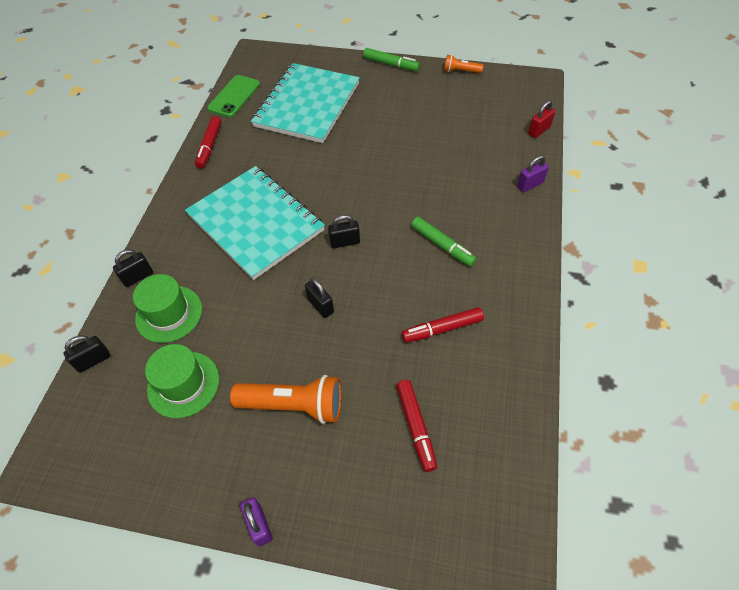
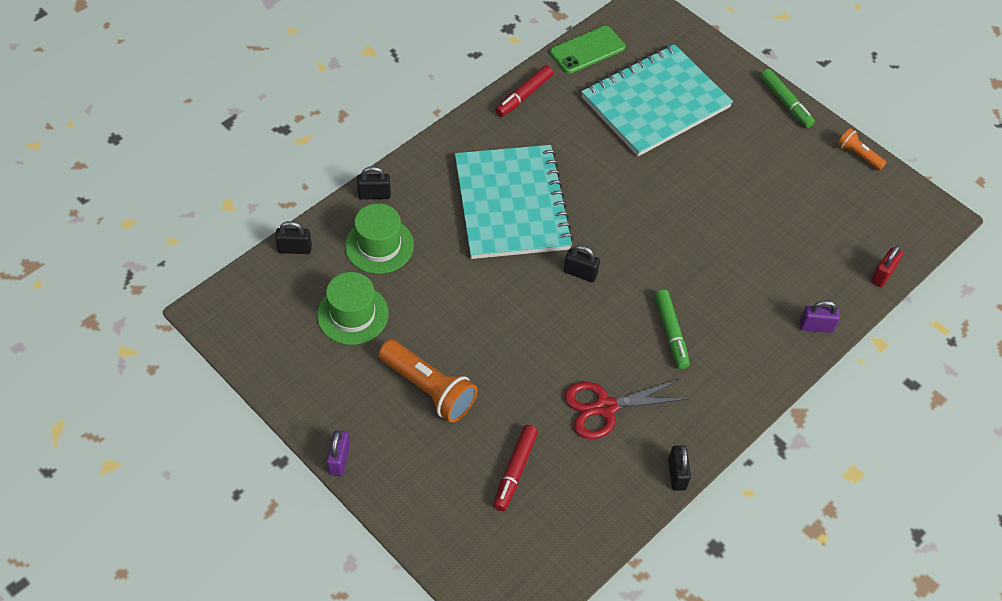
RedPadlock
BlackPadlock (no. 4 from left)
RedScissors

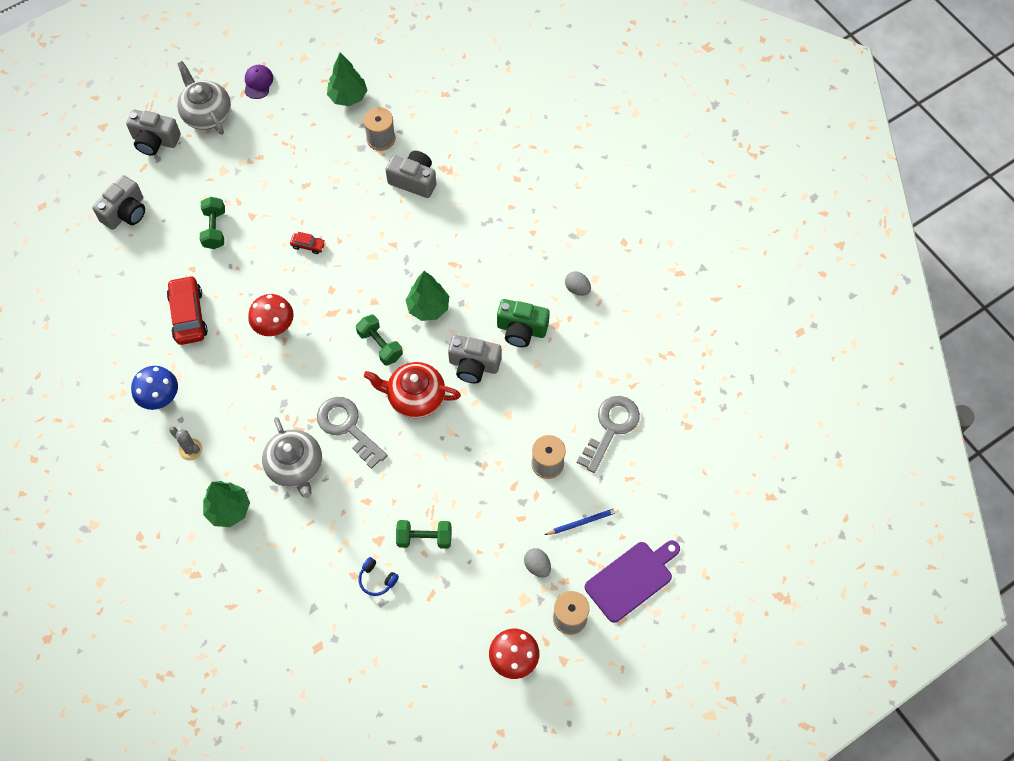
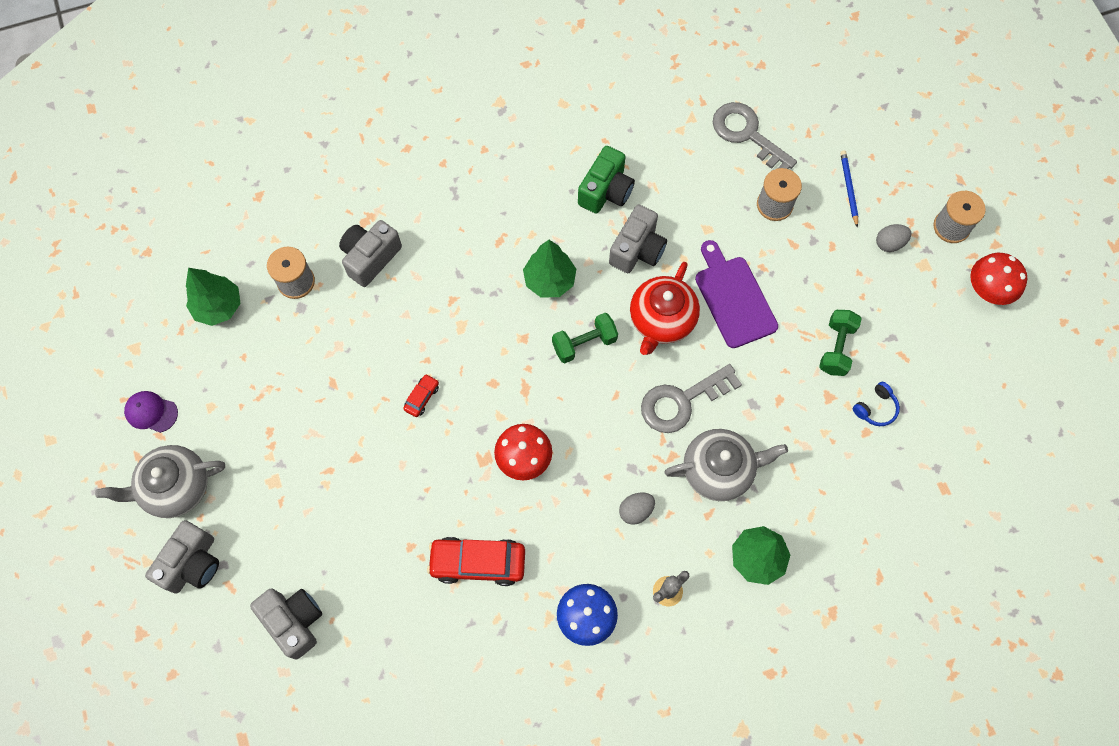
GreenDumbbell (no. 1 from left in the first image)
GreyEgg (no. 1 from left)
PurpleCuttingBoard

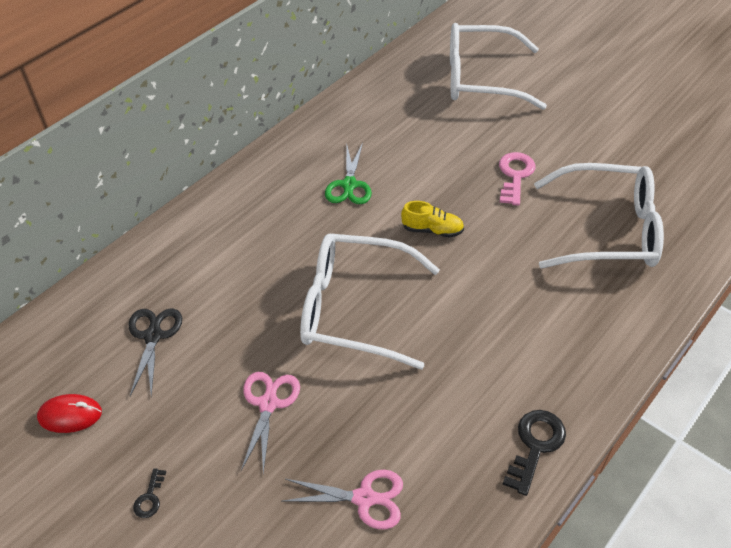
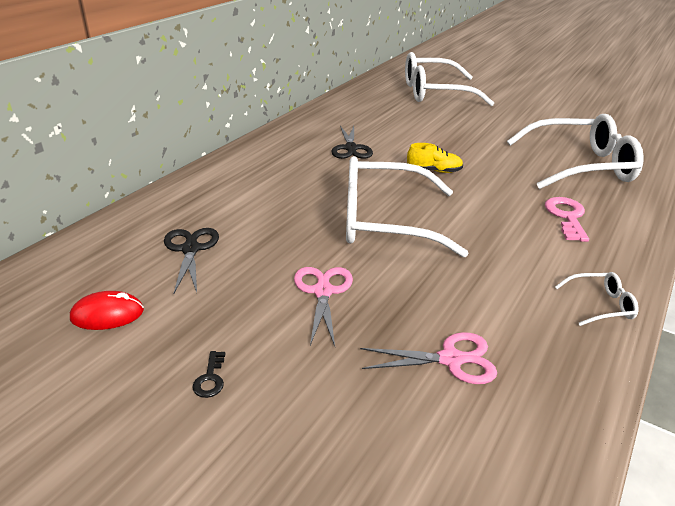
BlackScissors (no. 2 from left)
PinkKey
WhiteGlasses (no. 4 from left)

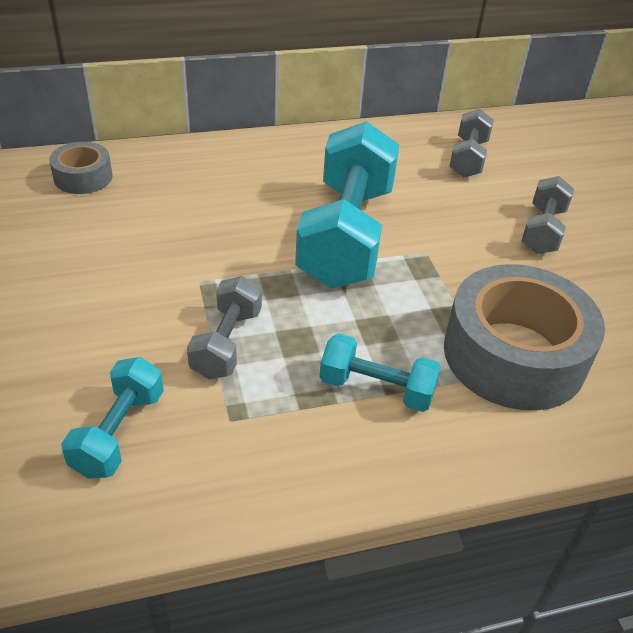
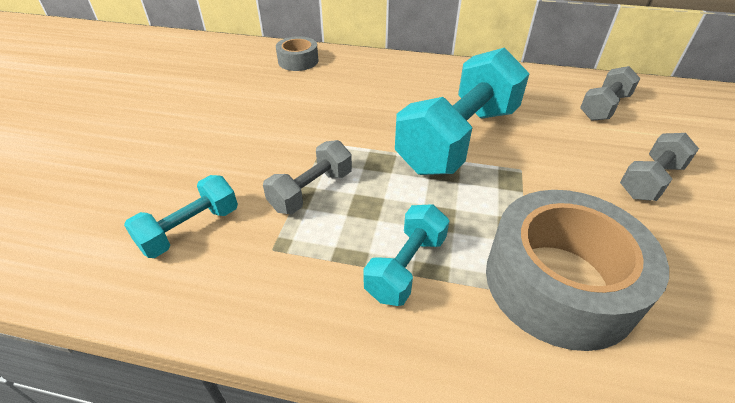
TurquoiseDumbbell (no. 2 from left)

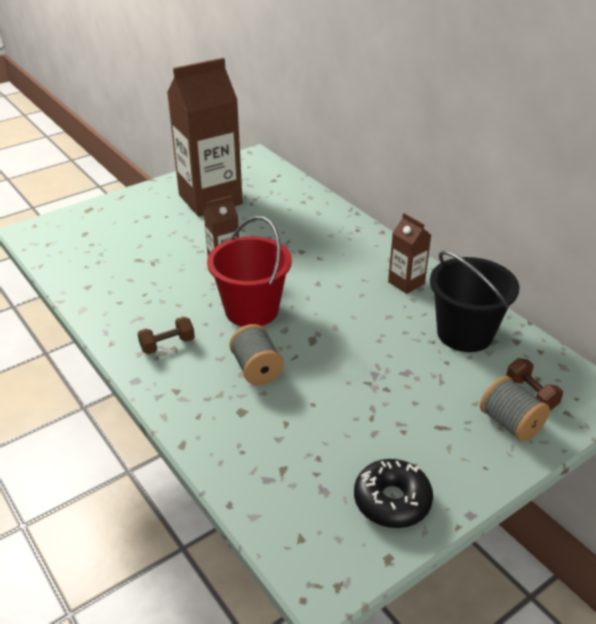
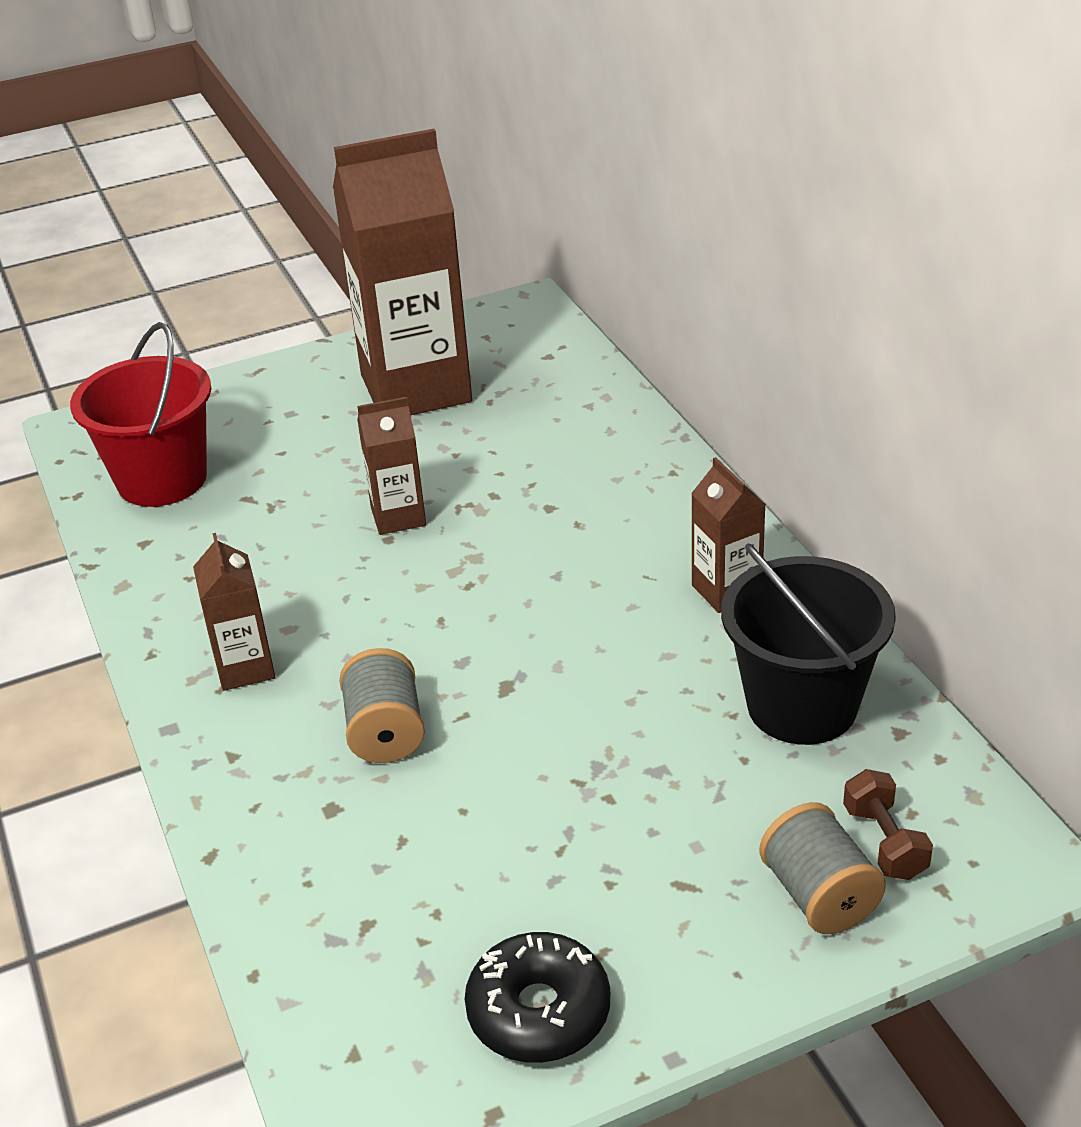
RedBucket
BrownCarton (no. 1 from left)

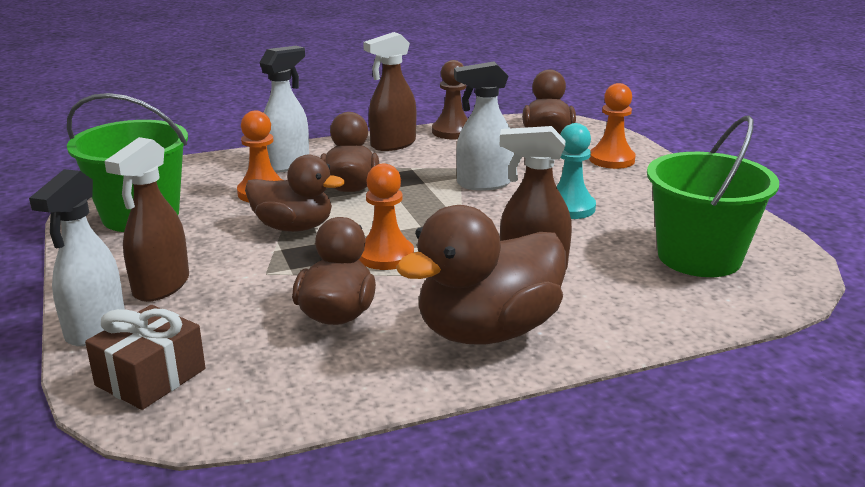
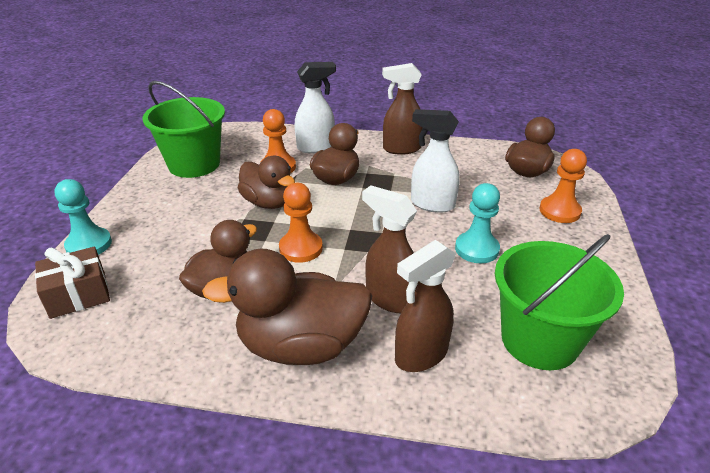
BrownPawn
BrownSprayBottle (no. 3 from left)
TurquoisePawn (no. 1 from left)

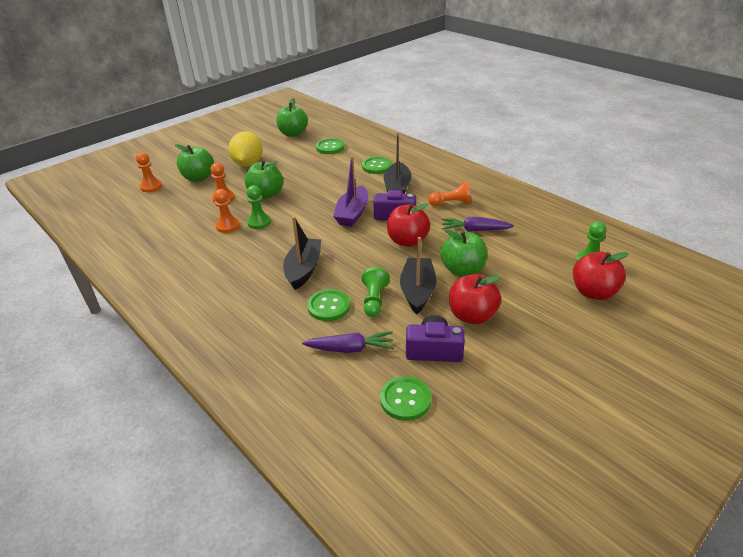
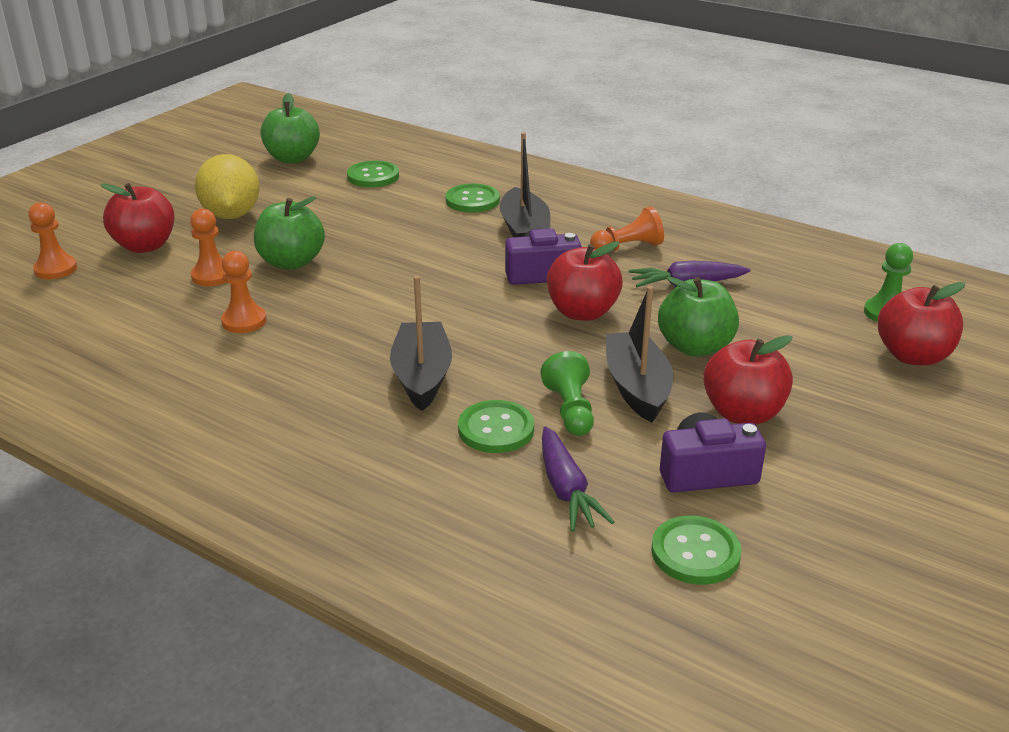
RedApple (no. 1 from left)
PurpleBoat
GreenPawn (no. 1 from left in the first image)
PurpleCarrot (no. 1 from left)

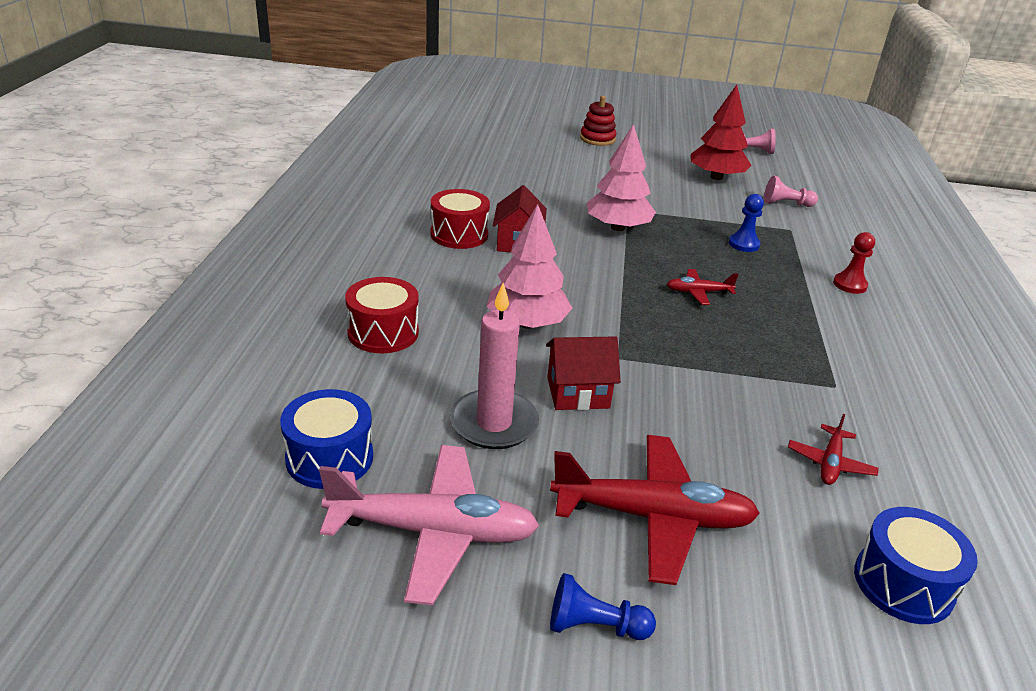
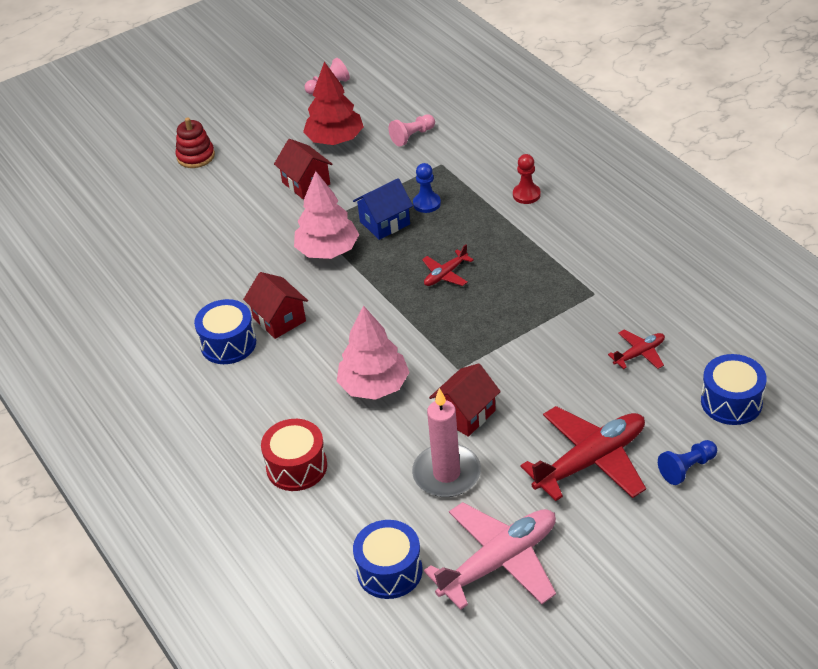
BlueDrum (no. 1 from left)
RedPlane (no. 3 from left)
BluePawn (no. 2 from left)
RedHouse (no. 2 from left)
BlueHouse

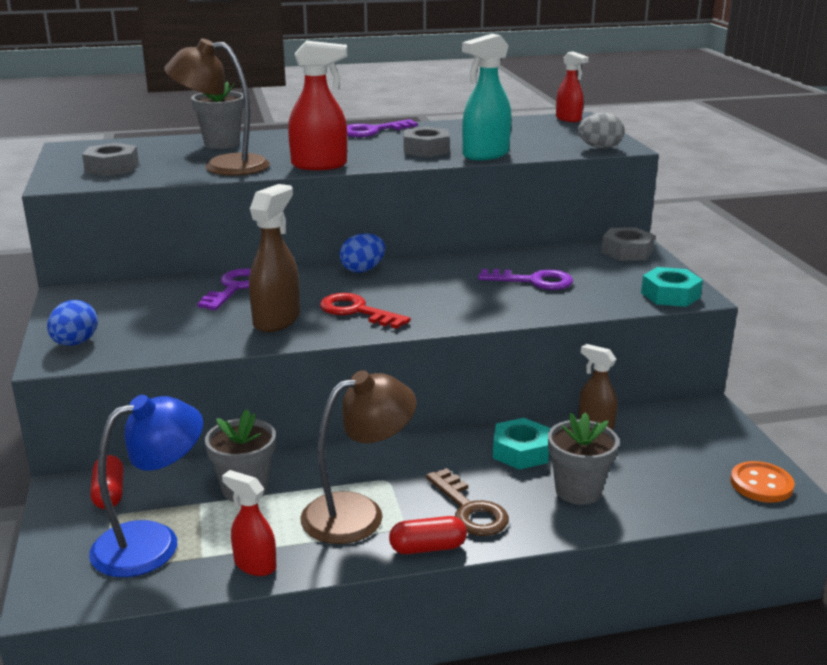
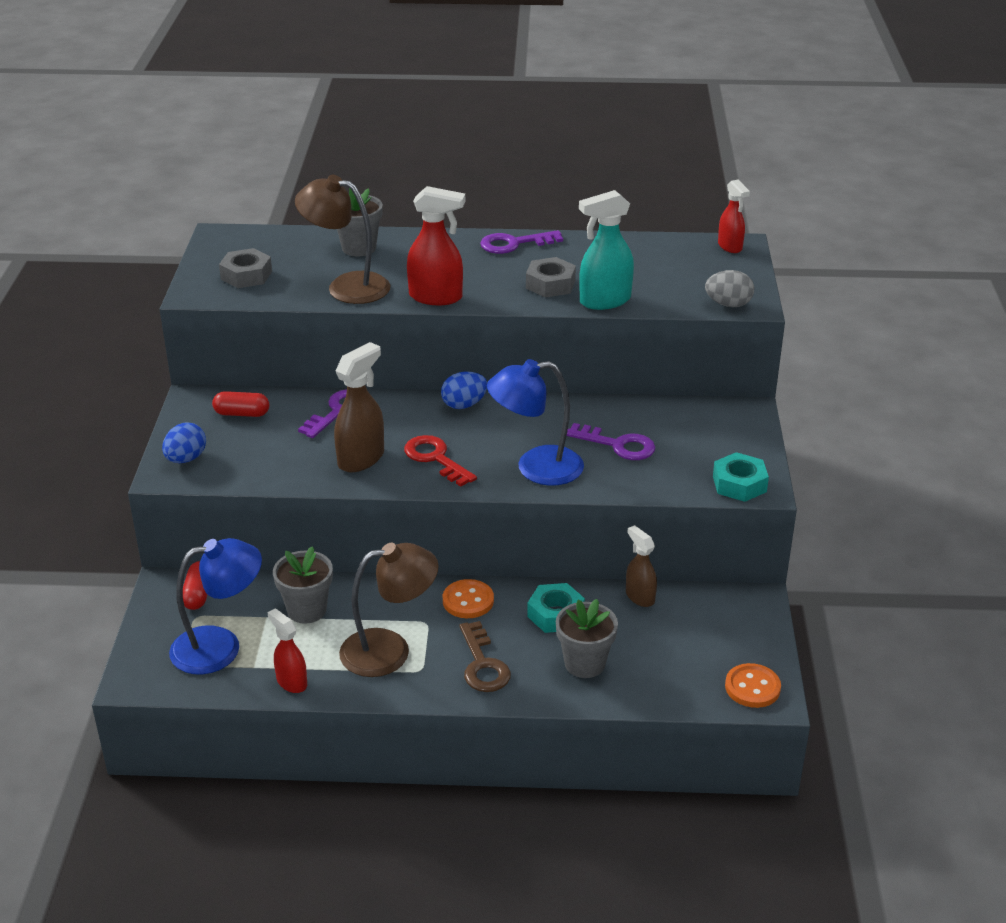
GreyNut (no. 3 from left in the first image)
RedCapsule (no. 2 from left)
BlueLamp (no. 2 from left)
OrangeButton (no. 1 from left)

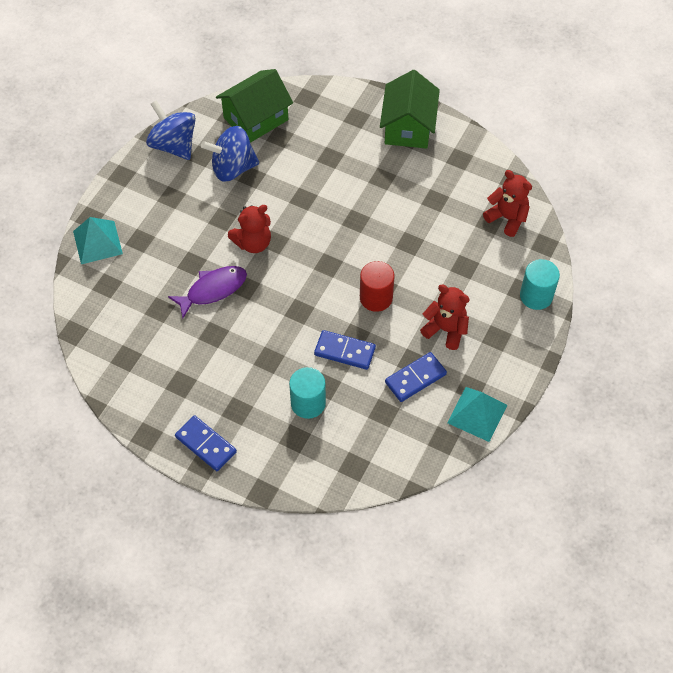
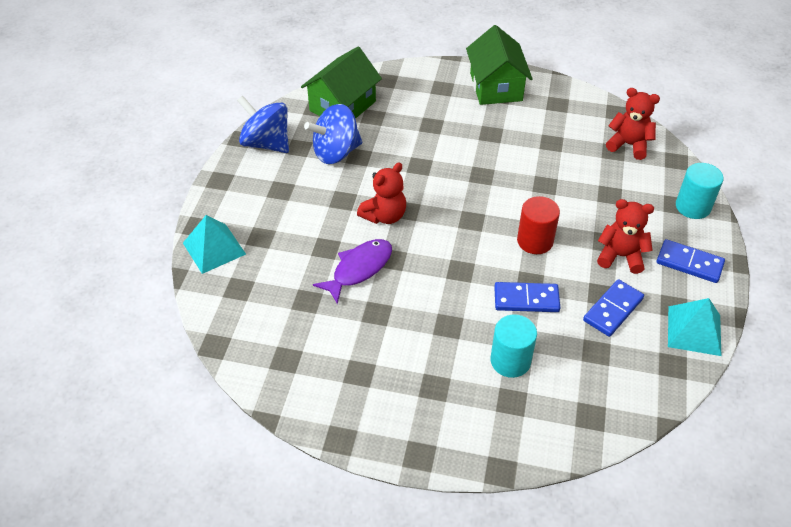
BlueDomino (no. 3 from left)

